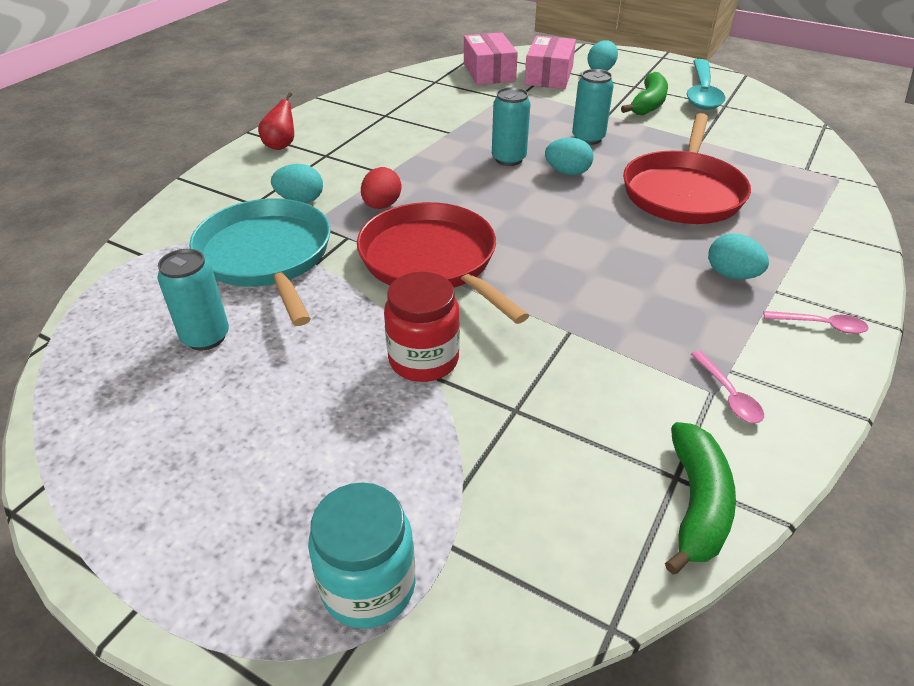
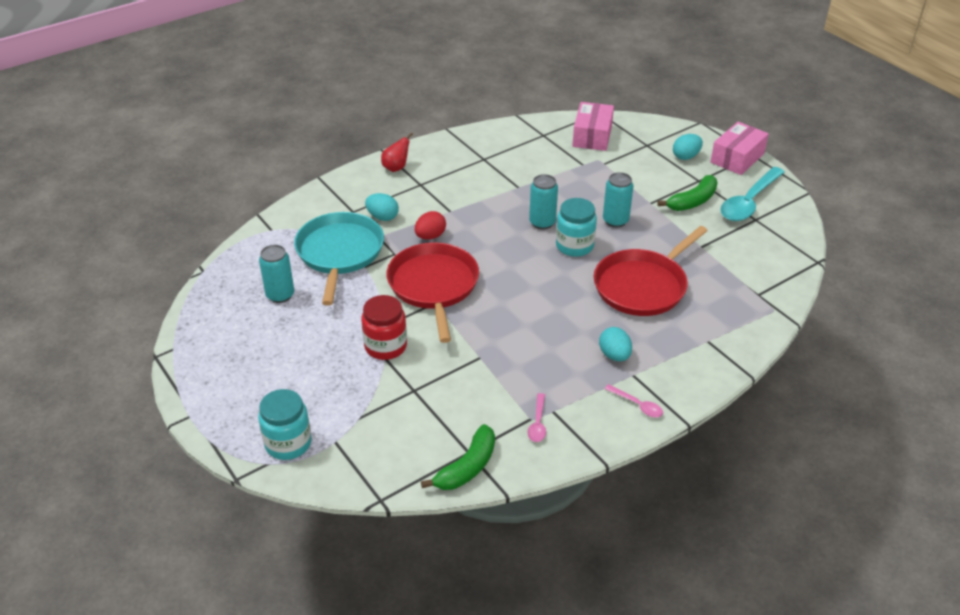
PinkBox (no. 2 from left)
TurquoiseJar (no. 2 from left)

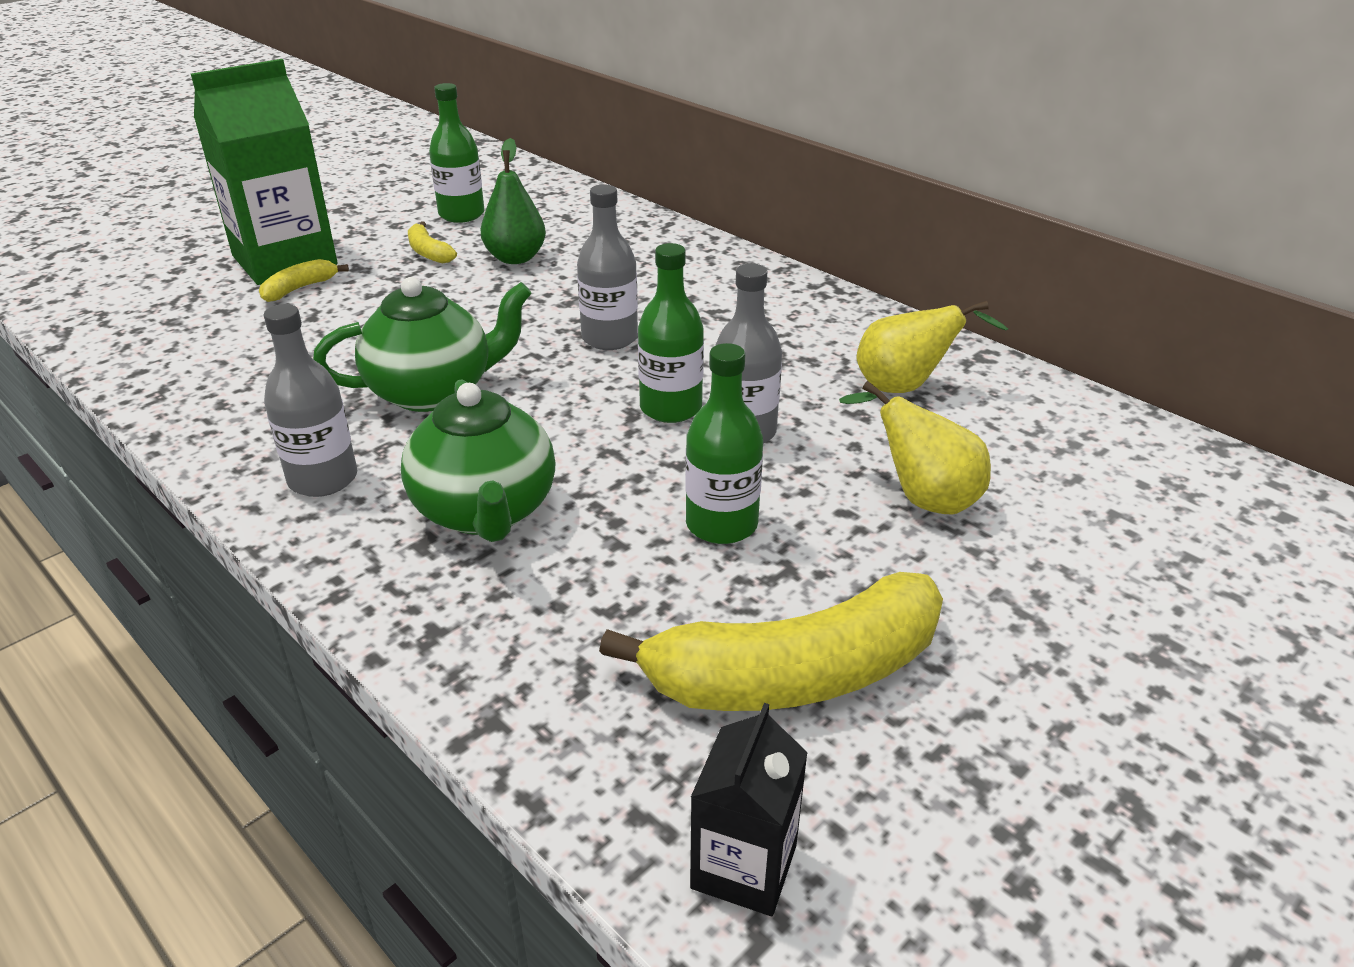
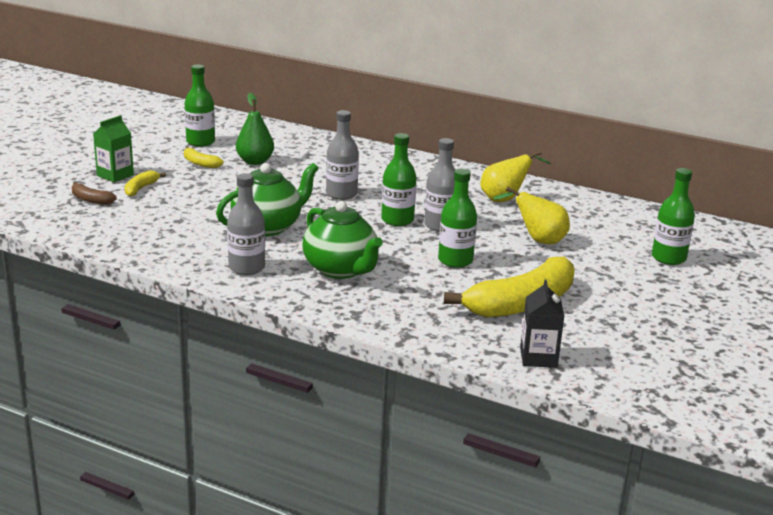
GreenCarton
GreenBottle (no. 4 from left)
BrownBanana

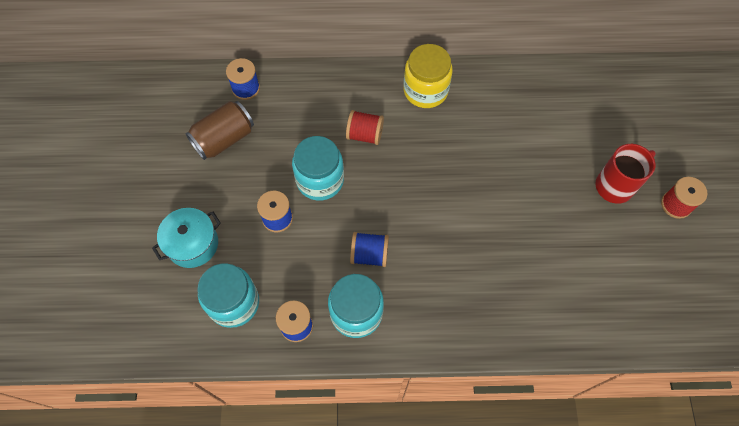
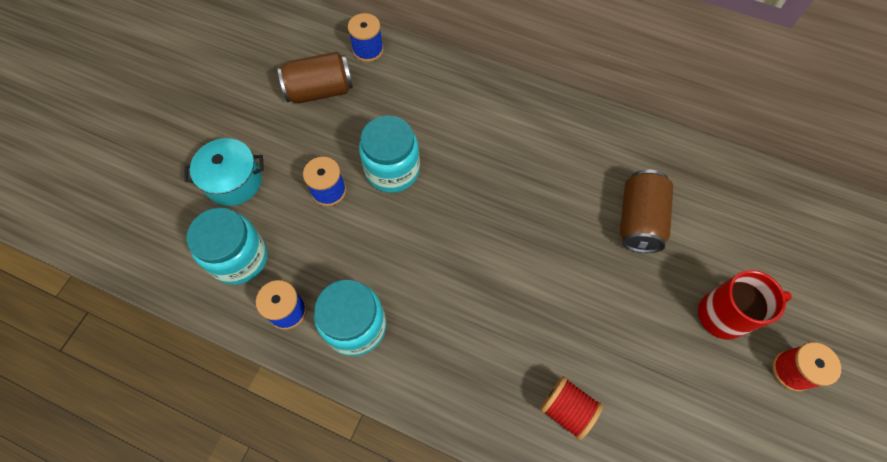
YellowJar
RedSpool (no. 1 from left)
BlueSpool (no. 4 from left in the first image)
BrownCan (no. 2 from left)

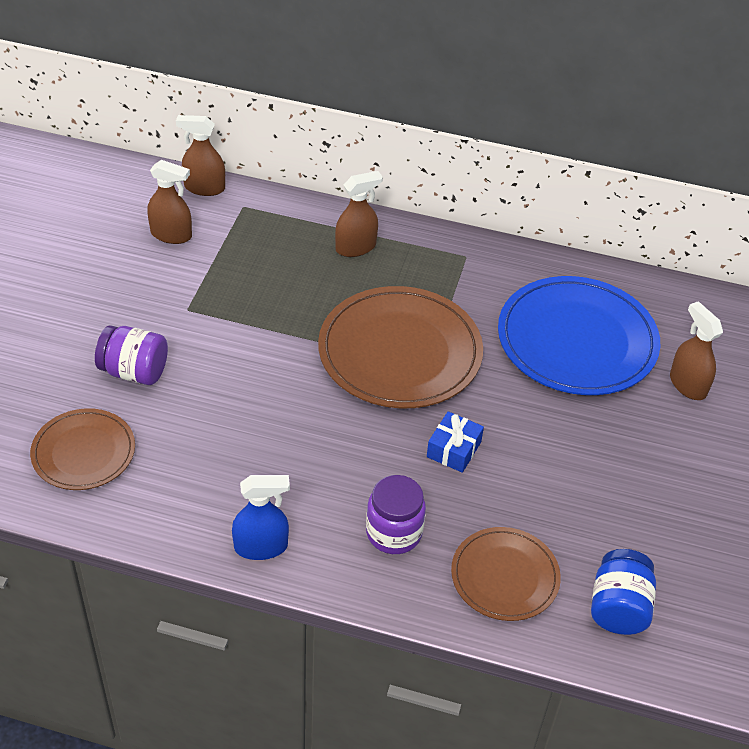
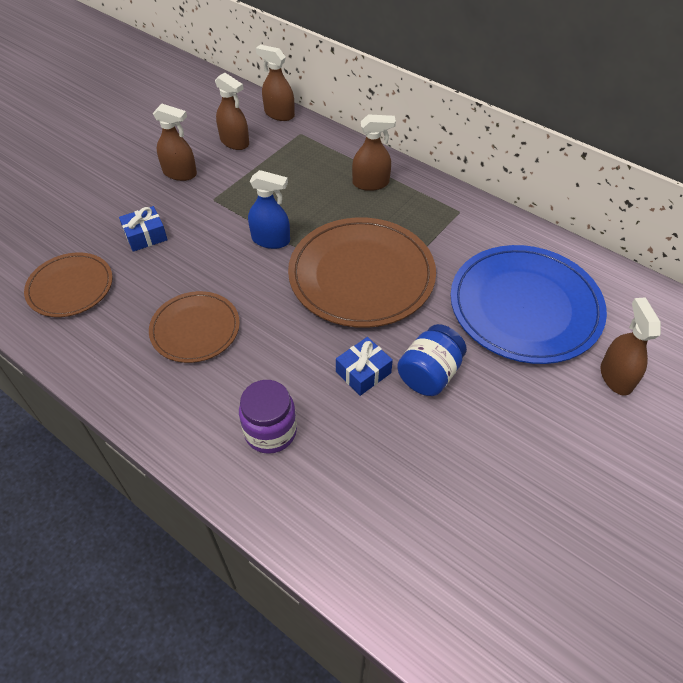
BlueGift (no. 1 from left)
BlueSprayBottle
BrownPlate (no. 2 from left)
BlueJar
BrownSprayBottle (no. 1 from left)

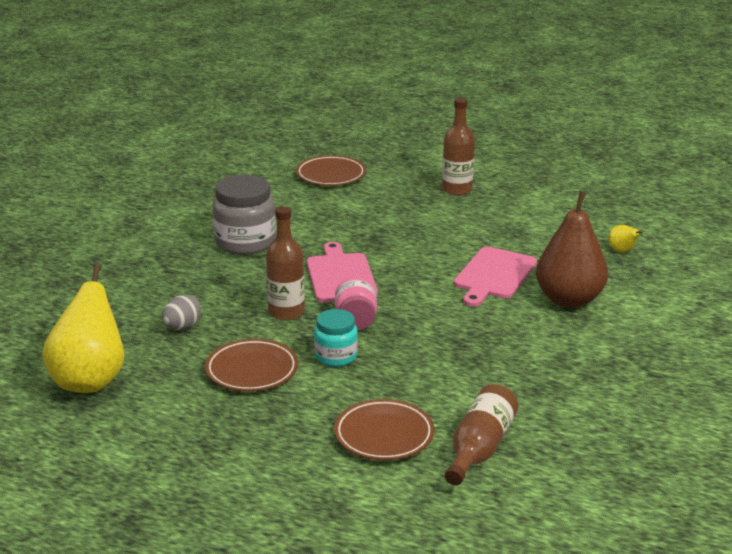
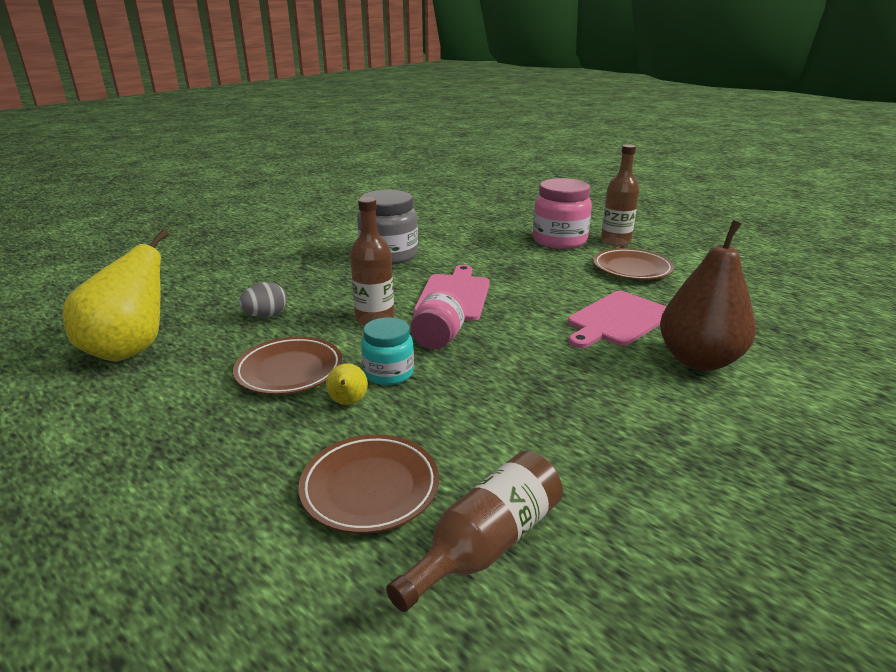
BrownPlate (no. 3 from left)
YellowPear (no. 2 from left)
PinkJar (no. 2 from left)

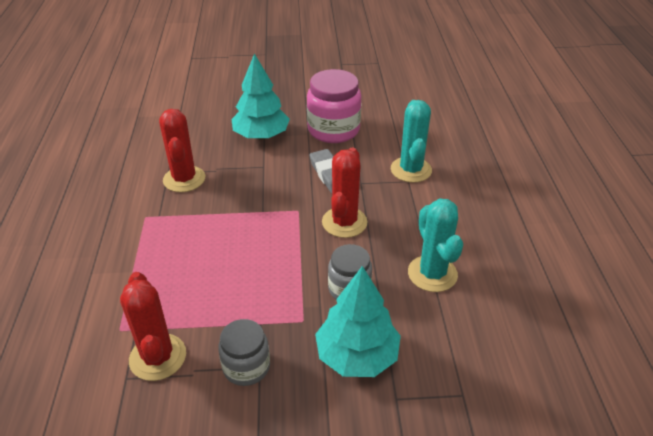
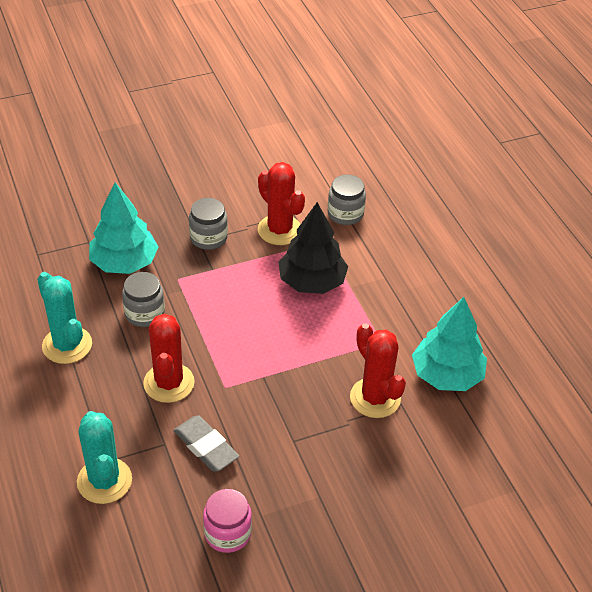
TurquoiseTree (no. 2 from left)
PinkJar
GreyJar (no. 3 from left)
BlackTree

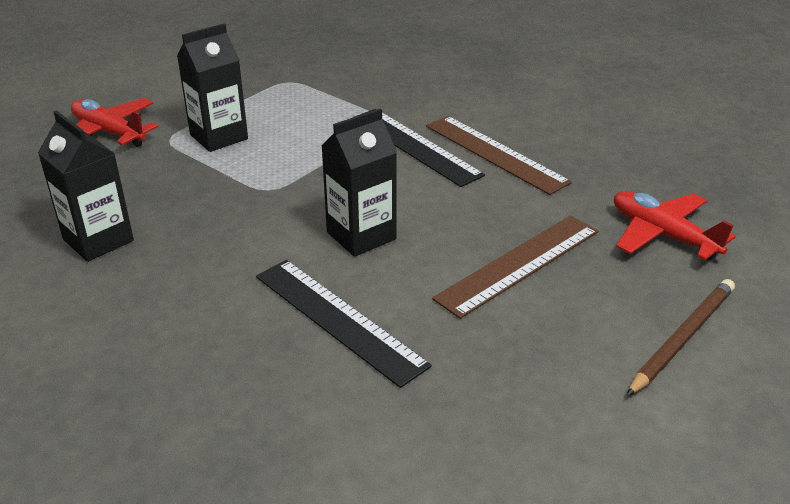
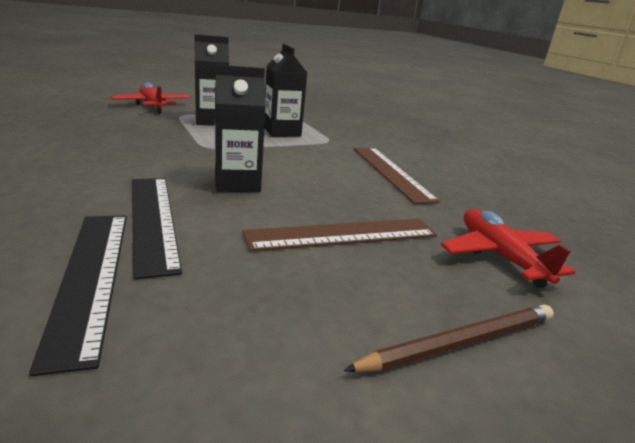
BlackRuler (no. 1 from left)
BlackCarton (no. 3 from left)

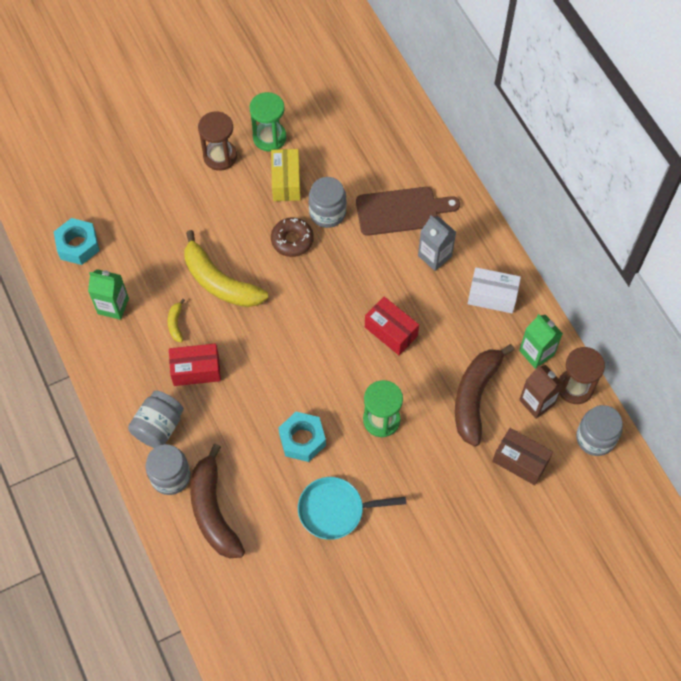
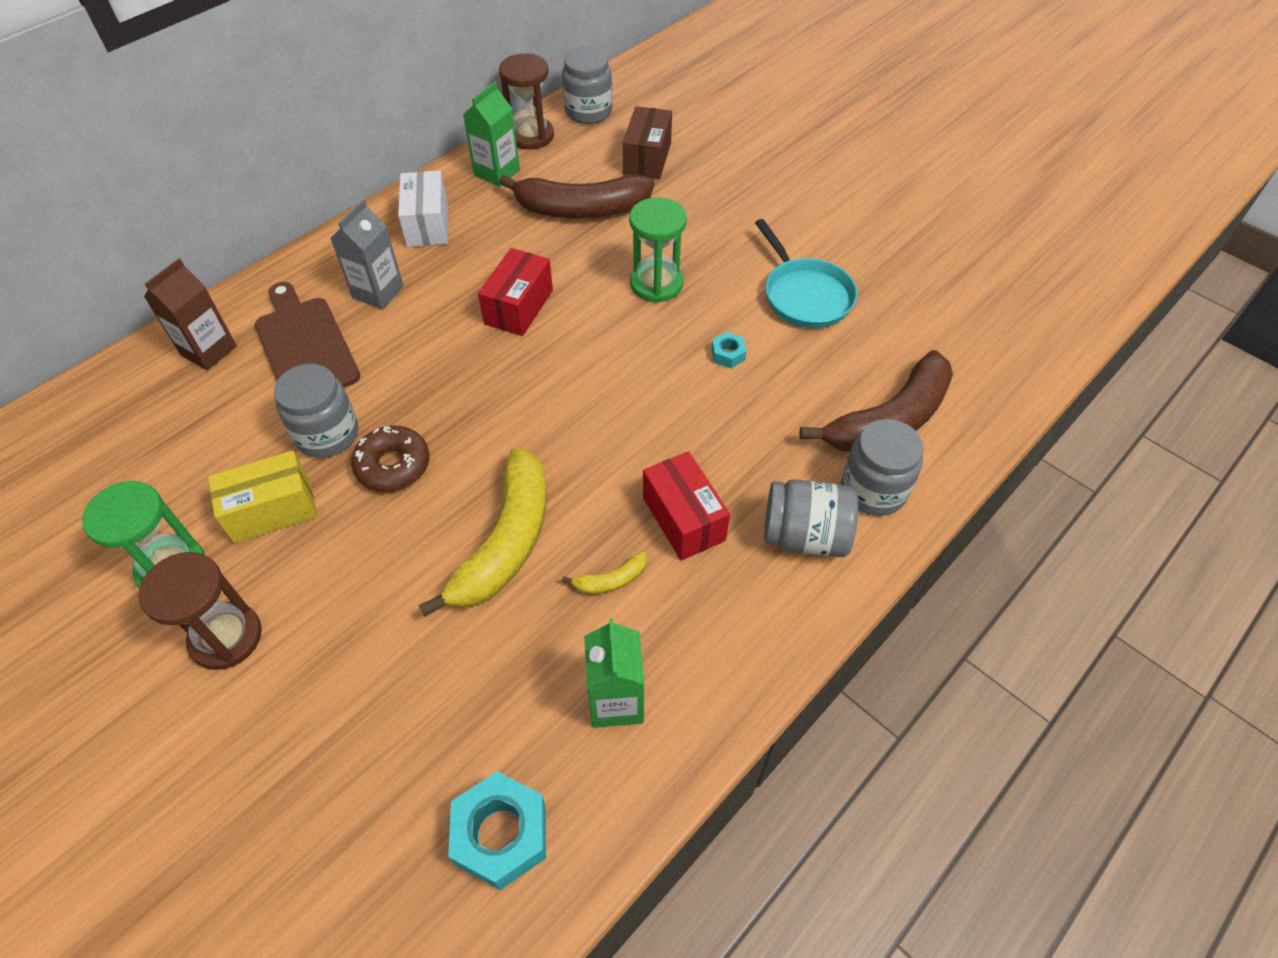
BrownCarton
TurquoiseNut (no. 2 from left)

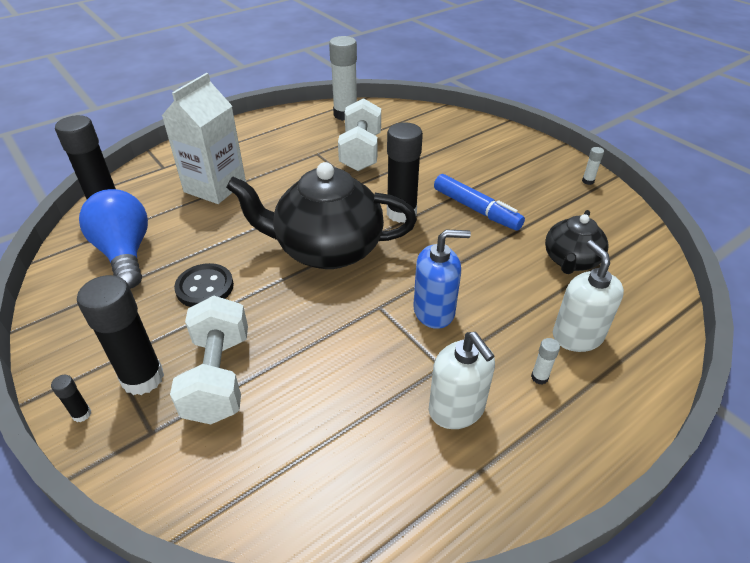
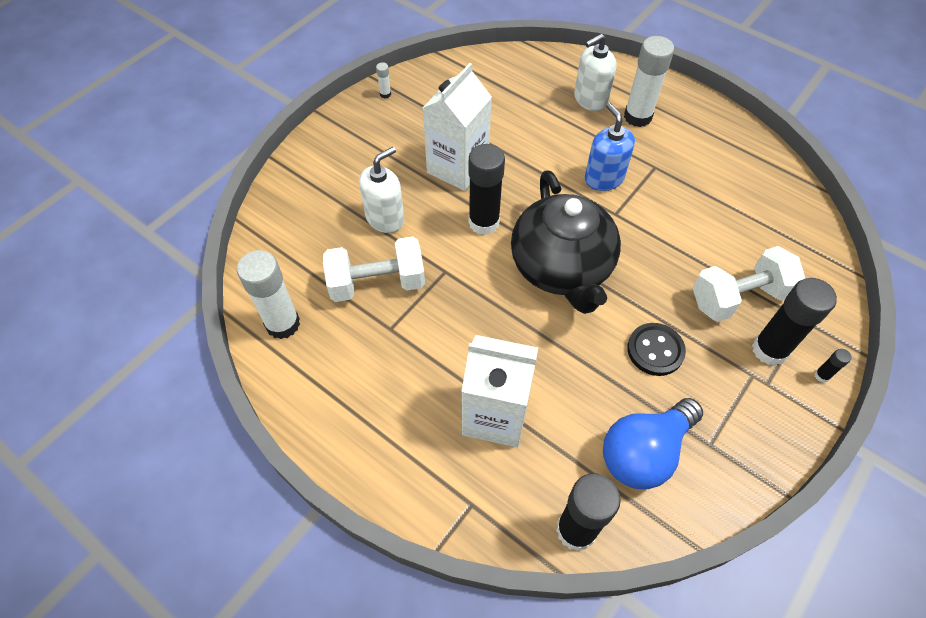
WhiteCarton (no. 1 from left)
BlackTeapot (no. 2 from left in the first image)
WhiteSoapDispenser (no. 1 from left)
WhiteGlueStick (no. 3 from left)

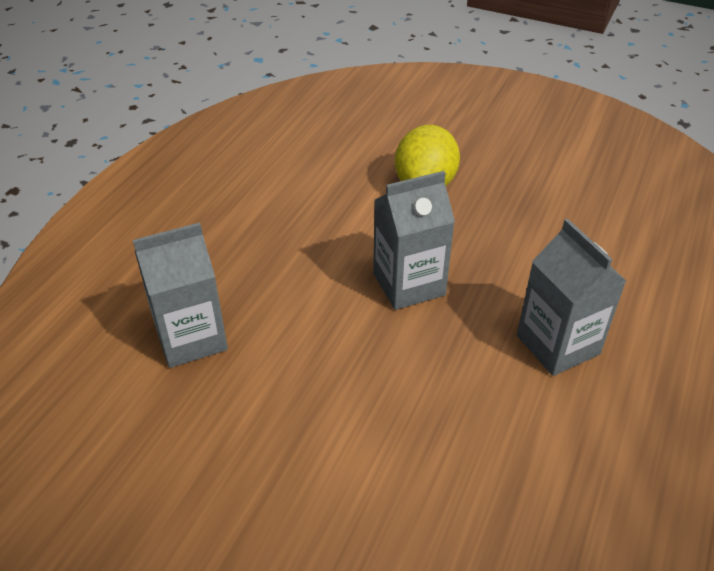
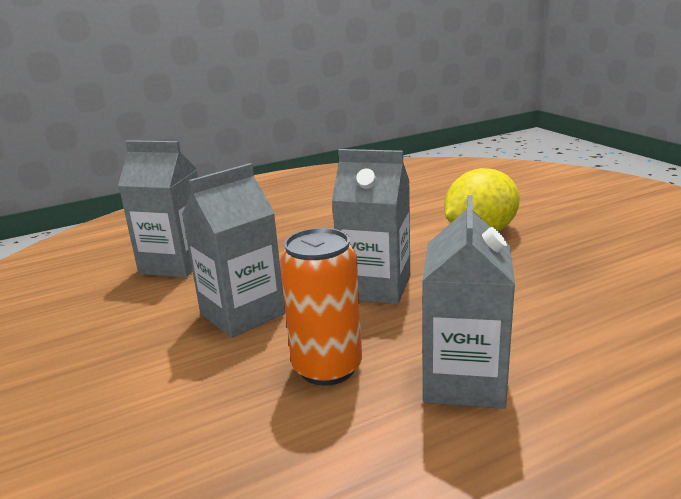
GreyCarton (no. 2 from left)
OrangeCan

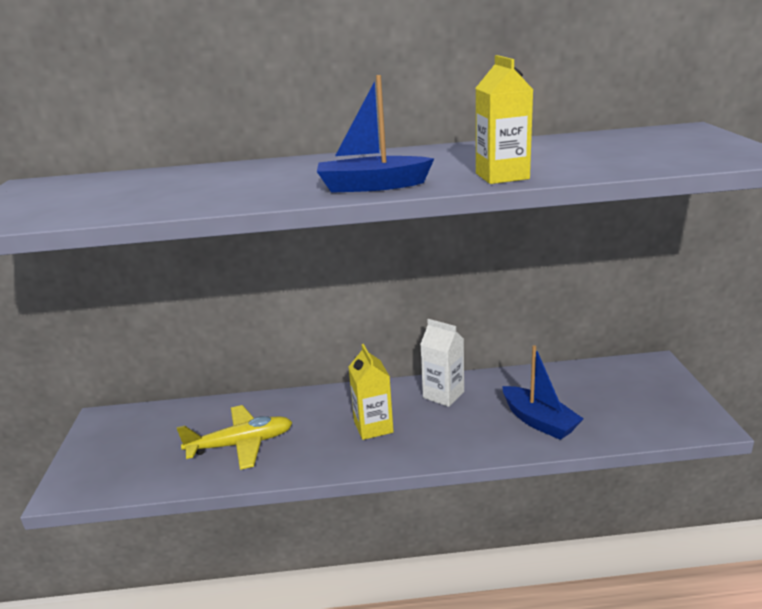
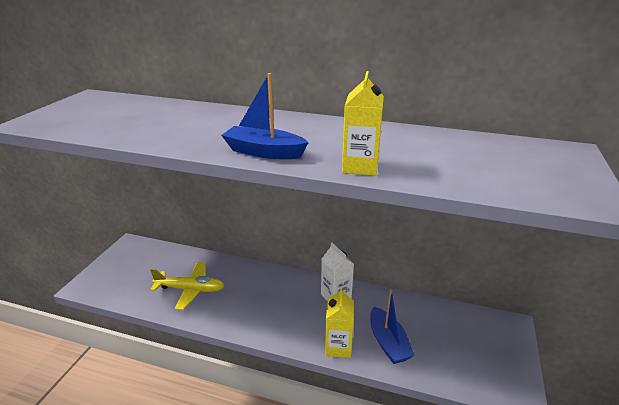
YellowCarton (no. 1 from left)

